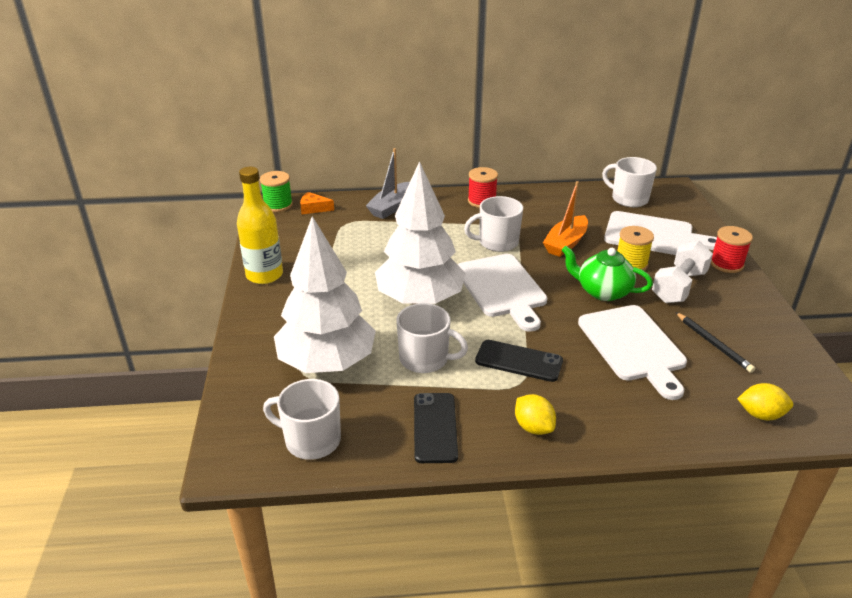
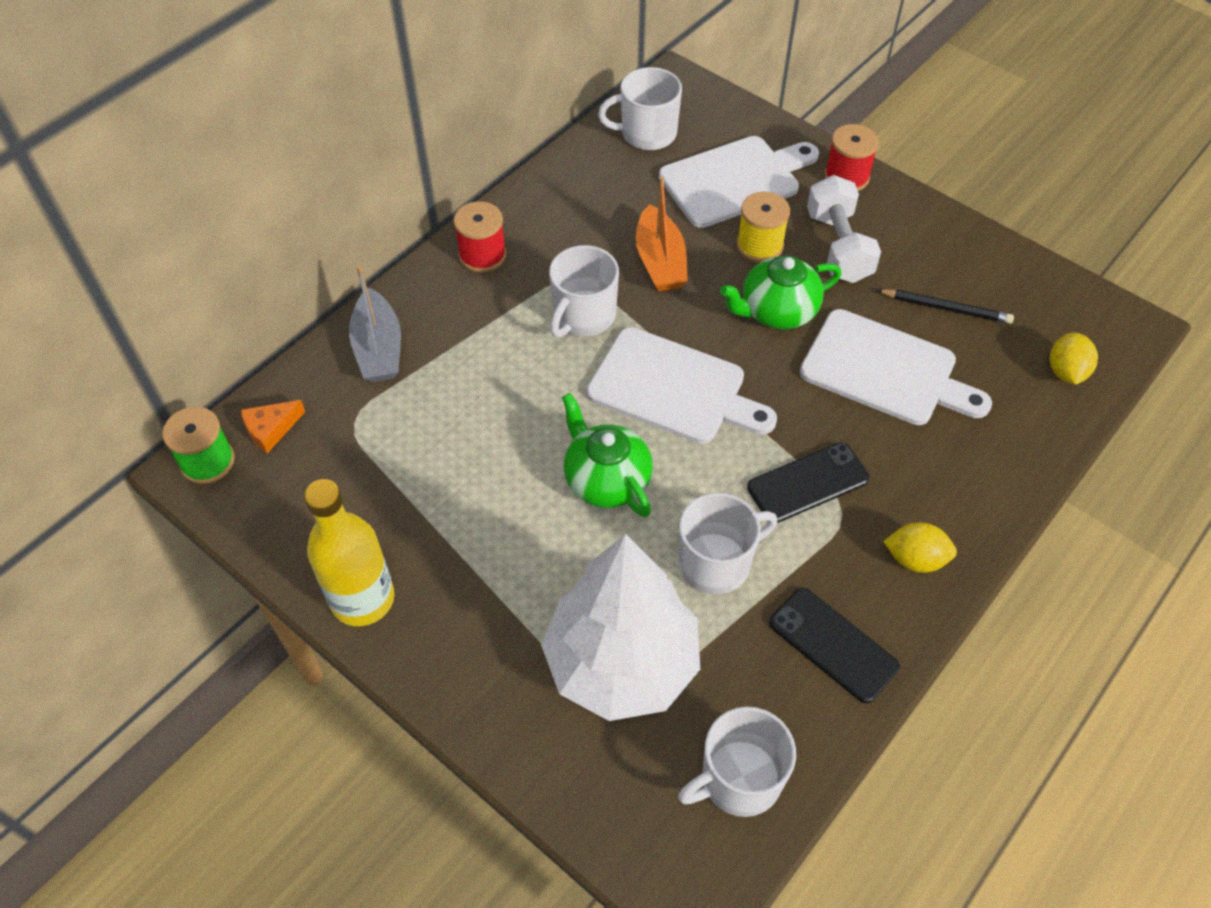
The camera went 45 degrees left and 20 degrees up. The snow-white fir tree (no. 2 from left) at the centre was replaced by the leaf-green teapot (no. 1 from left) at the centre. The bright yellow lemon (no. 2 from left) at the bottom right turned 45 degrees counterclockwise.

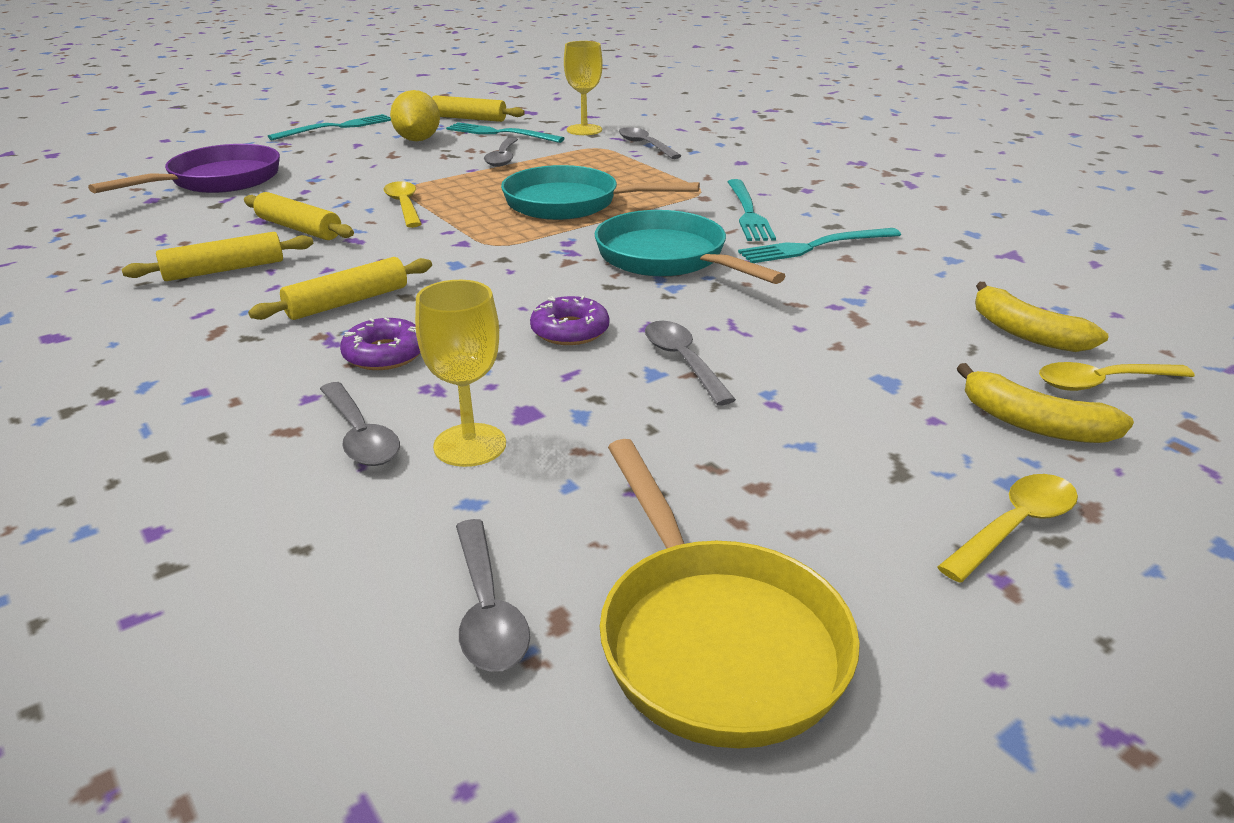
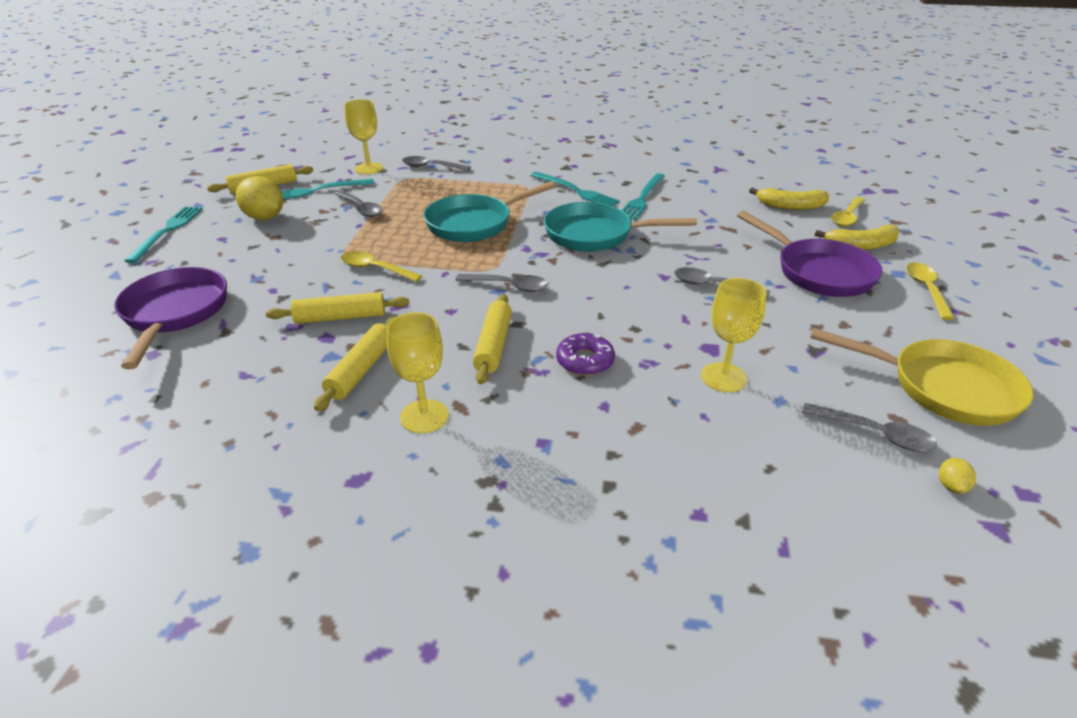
The camera went 45 degrees left and 5 degrees up. The gray spoon (no. 1 from left in the first image) moved from the middle left to the centre. The royal purple doughnut (no. 2 from left) at the centre disappeared. The bright yellow goblet (no. 2 from left) at the centre appeared. The royal purple frying pan (no. 2 from left) at the middle right appeared. The bright yellow lemon (no. 2 from left) at the middle right appeared.

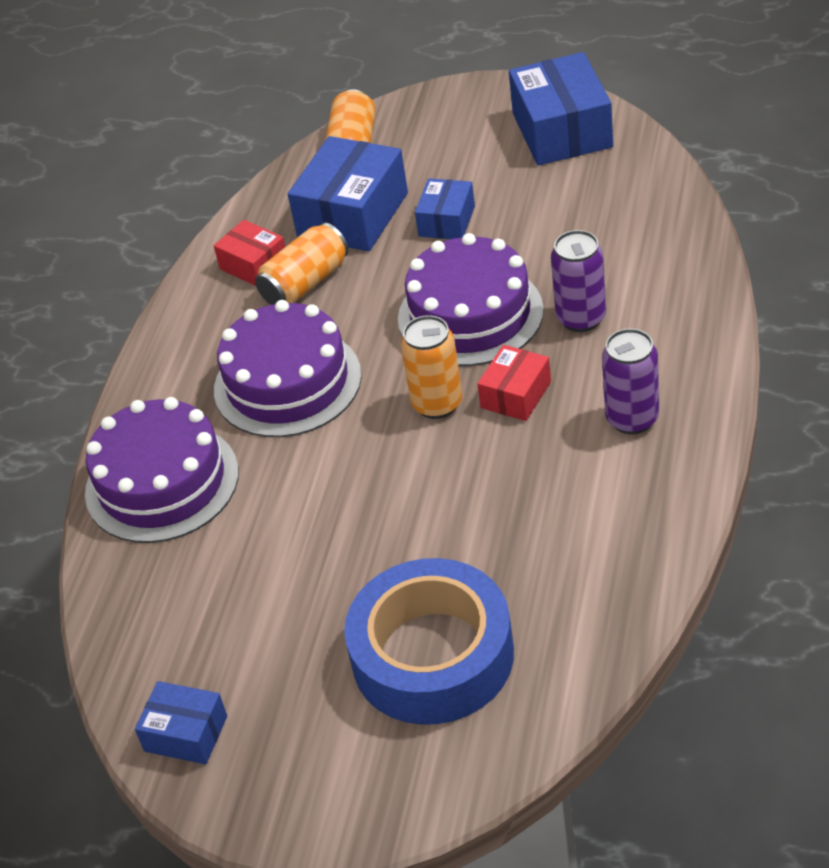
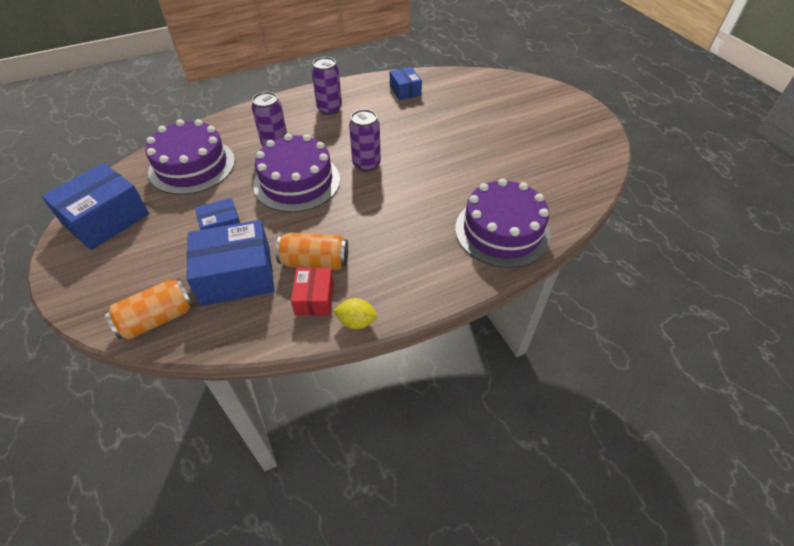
The camera went 135 degrees left and 5 degrees up. The royal blue box (no. 1 from left in the first image) moved from the bottom left to the top centre. The royal purple layer cake (no. 2 from left in the first image) moved from the centre to the top left. The royal blue roll of tape at the bottom centre disappeared. The orange can (no. 3 from left) at the centre became the royal purple can (no. 3 from left) at the top centre. The crimson box (no. 2 from left) at the centre disappeared. The bright yellow lemon at the centre appeared.

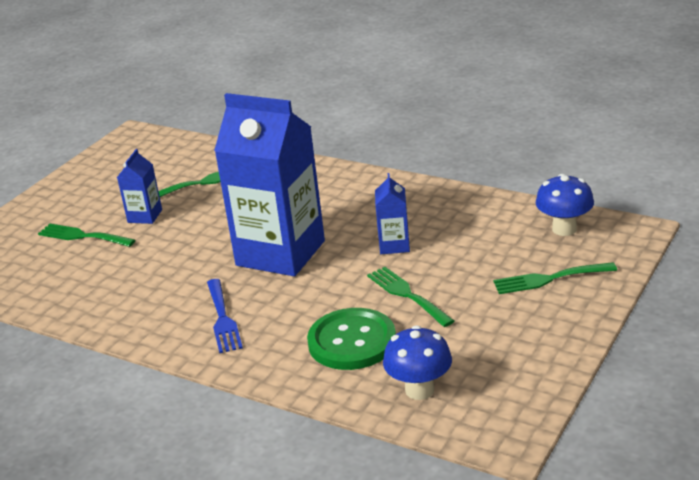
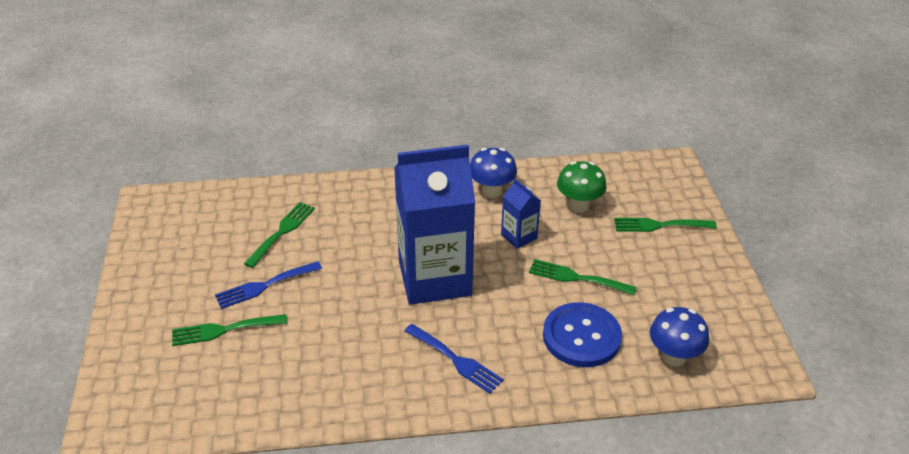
The camera went 40 degrees left and 10 degrees up. The royal blue milk carton (no. 1 from left) at the middle left was replaced by the royal blue table fork (no. 1 from left) at the middle left. The leaf-green sewing button at the bottom centre became the royal blue sewing button at the bottom centre. The leaf-green table fork (no. 4 from left) at the middle right turned 45 degrees clockwise. The royal blue mushroom (no. 2 from left in the first image) moved from the middle right to the centre. The leaf-green mushroom at the centre appeared.

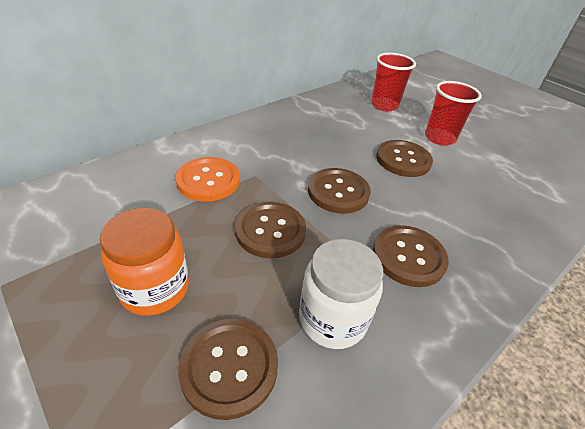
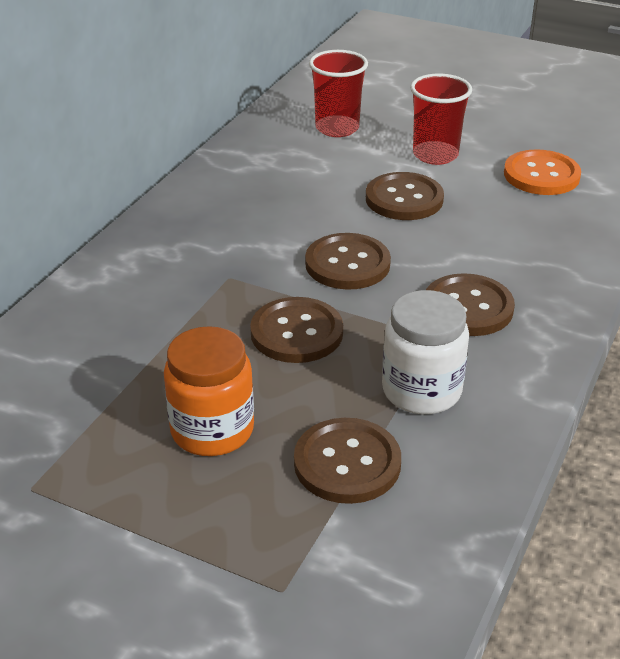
The camera went 20 degrees left and 5 degrees down. The orange sewing button moved from the centre to the top right.

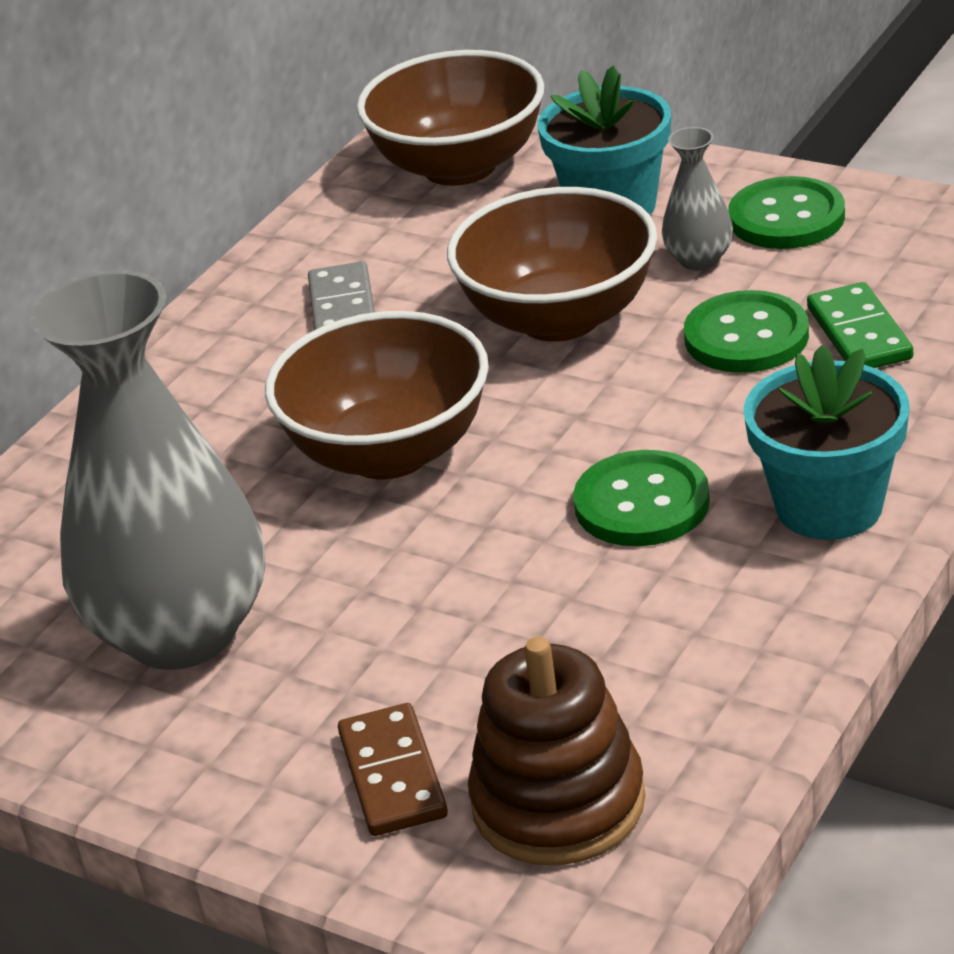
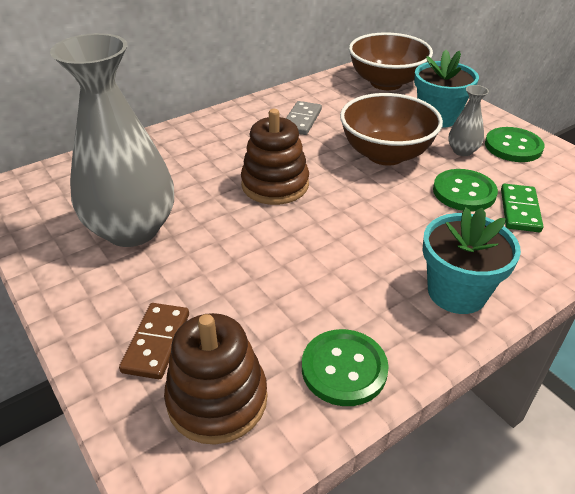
The camera went 20 degrees right and 5 degrees up. The dark brown serving bowl (no. 1 from left) at the centre was replaced by the dark brown stacking rings (no. 2 from left) at the top centre. The leaf-green sewing button (no. 1 from left) moved from the middle right to the bottom centre.

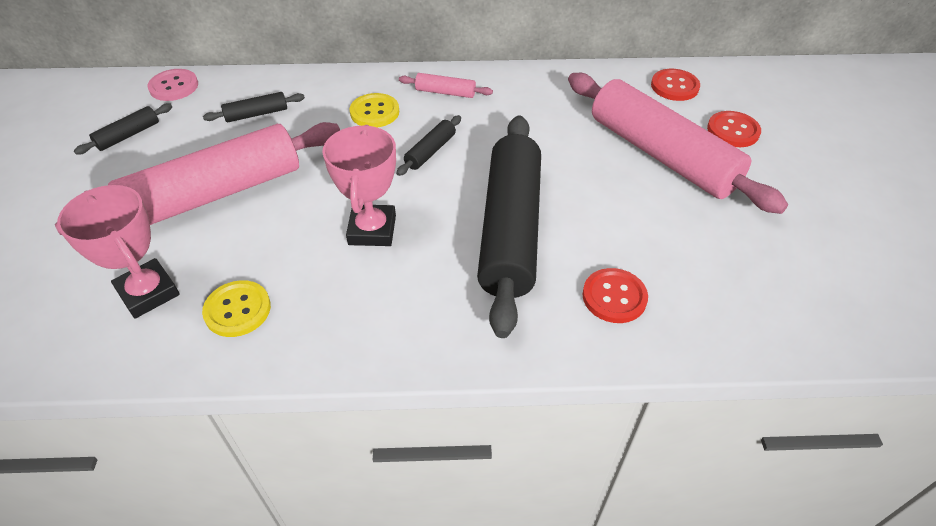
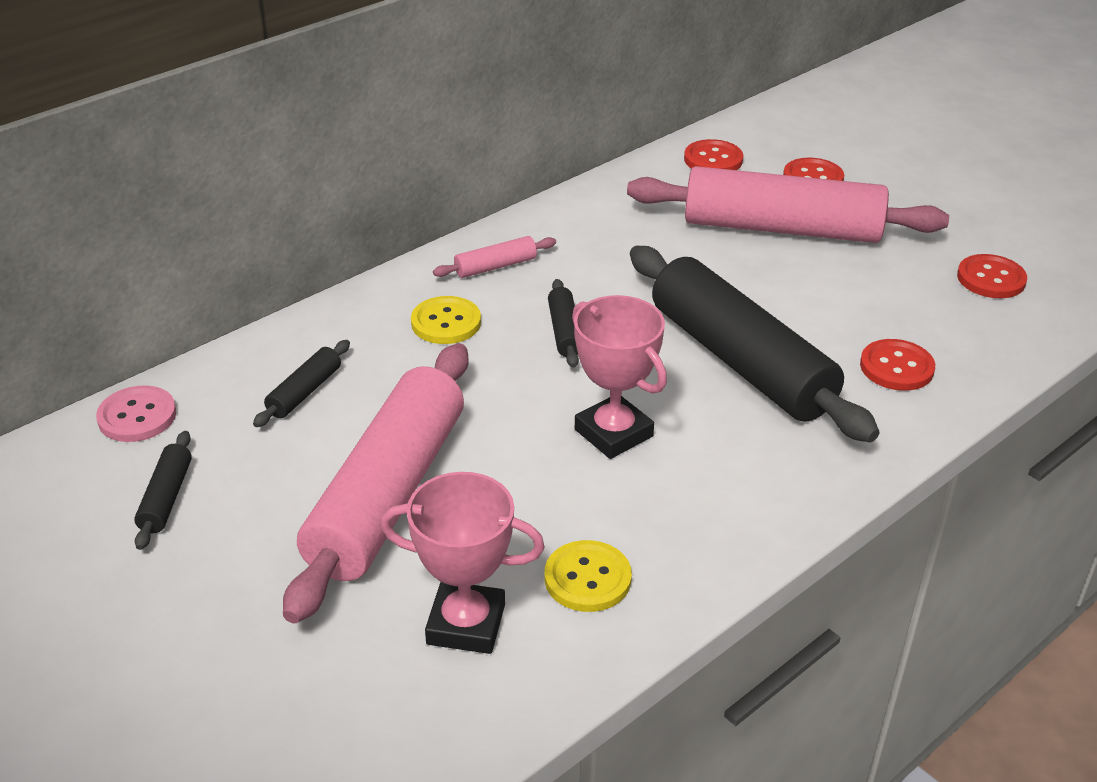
The camera went 40 degrees left and 10 degrees down. The crimson sewing button (no. 4 from left) at the middle right appeared.

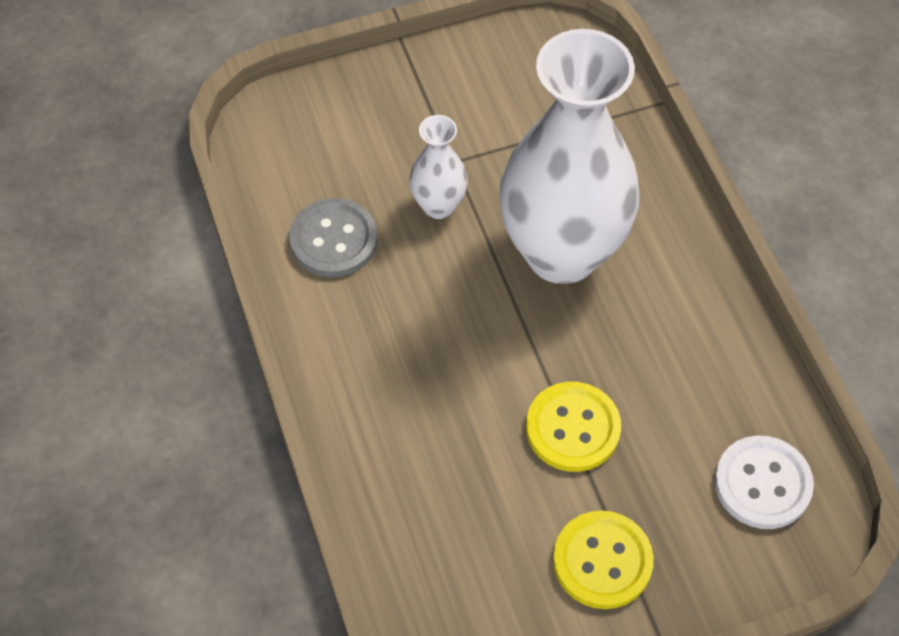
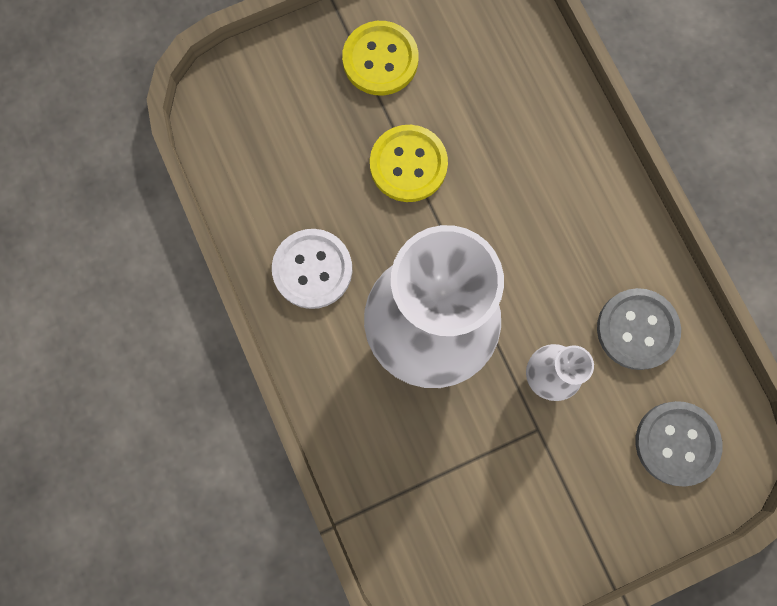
The camera went 175 degrees right and 20 degrees up. The snow-white sewing button moved from the bottom right to the centre. The gray sewing button (no. 2 from left) at the bottom right appeared.

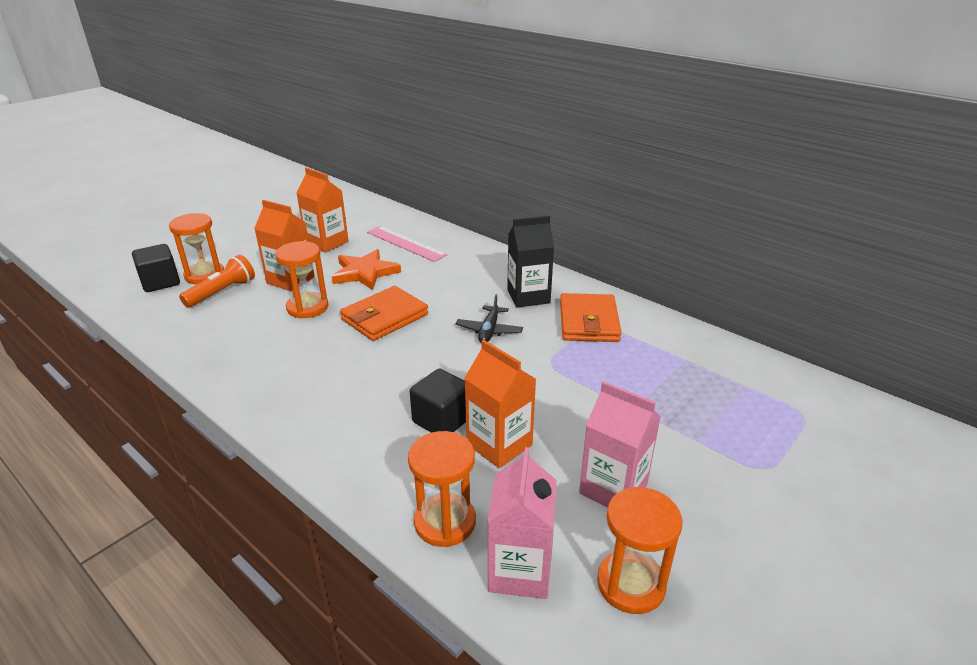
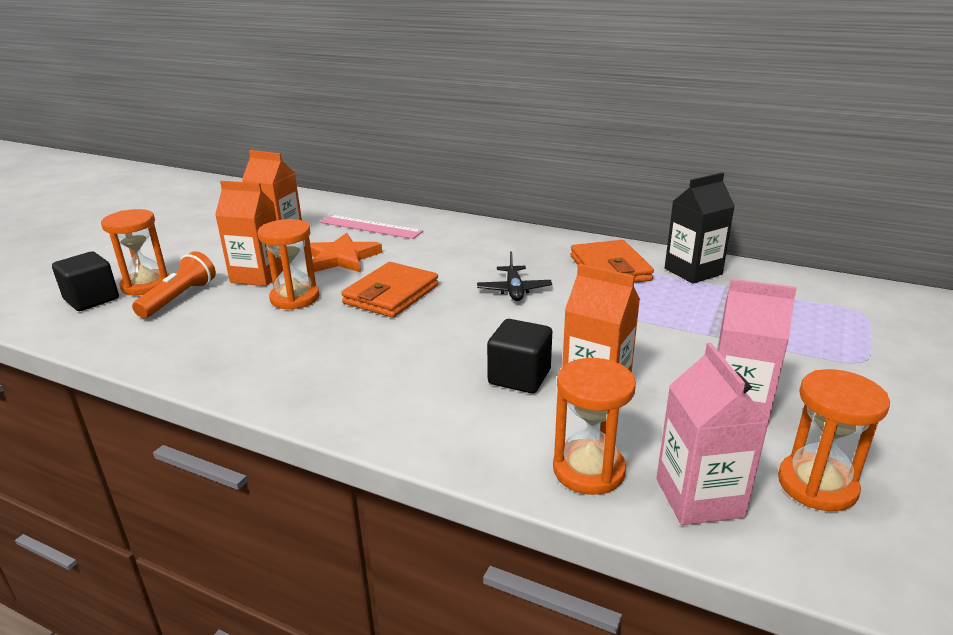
The camera went 15 degrees left and 5 degrees down. The black milk carton moved from the centre to the middle right.

